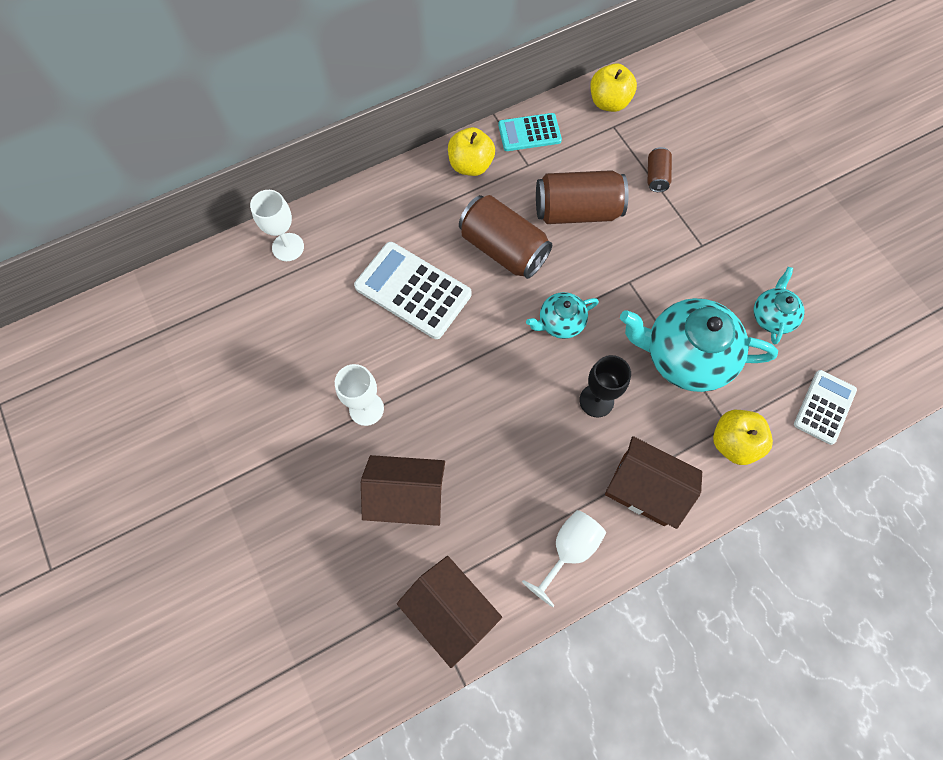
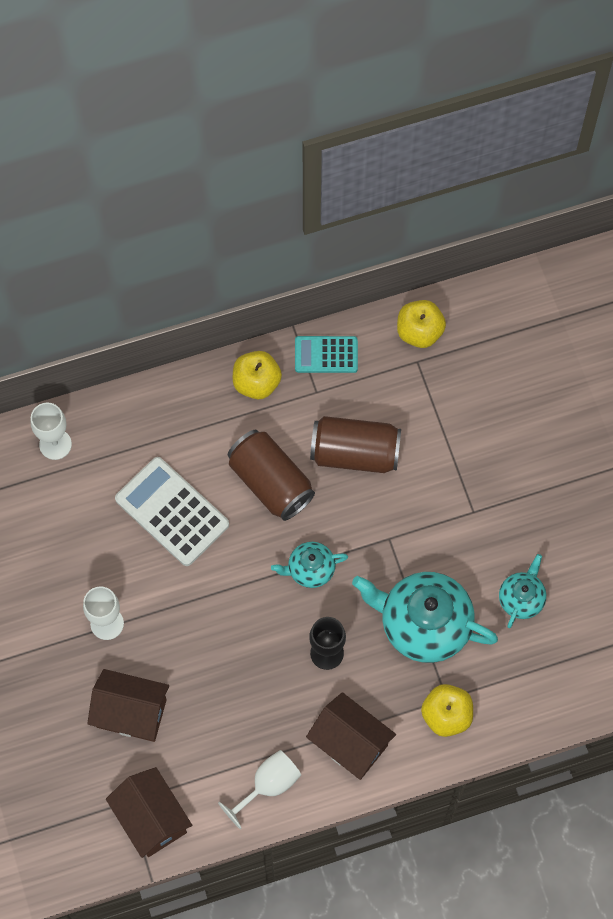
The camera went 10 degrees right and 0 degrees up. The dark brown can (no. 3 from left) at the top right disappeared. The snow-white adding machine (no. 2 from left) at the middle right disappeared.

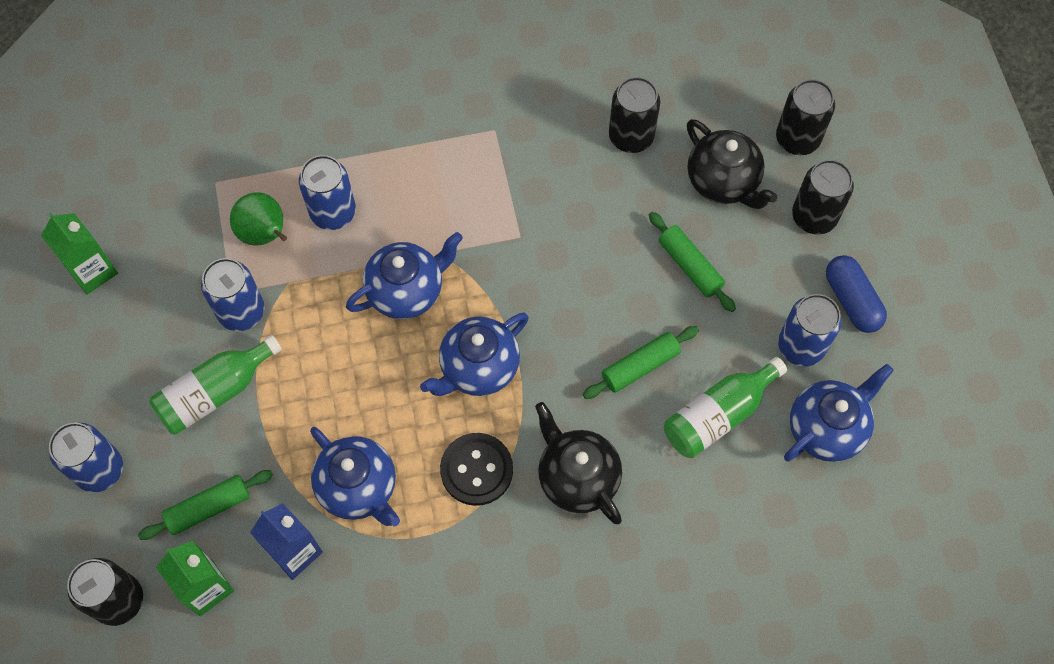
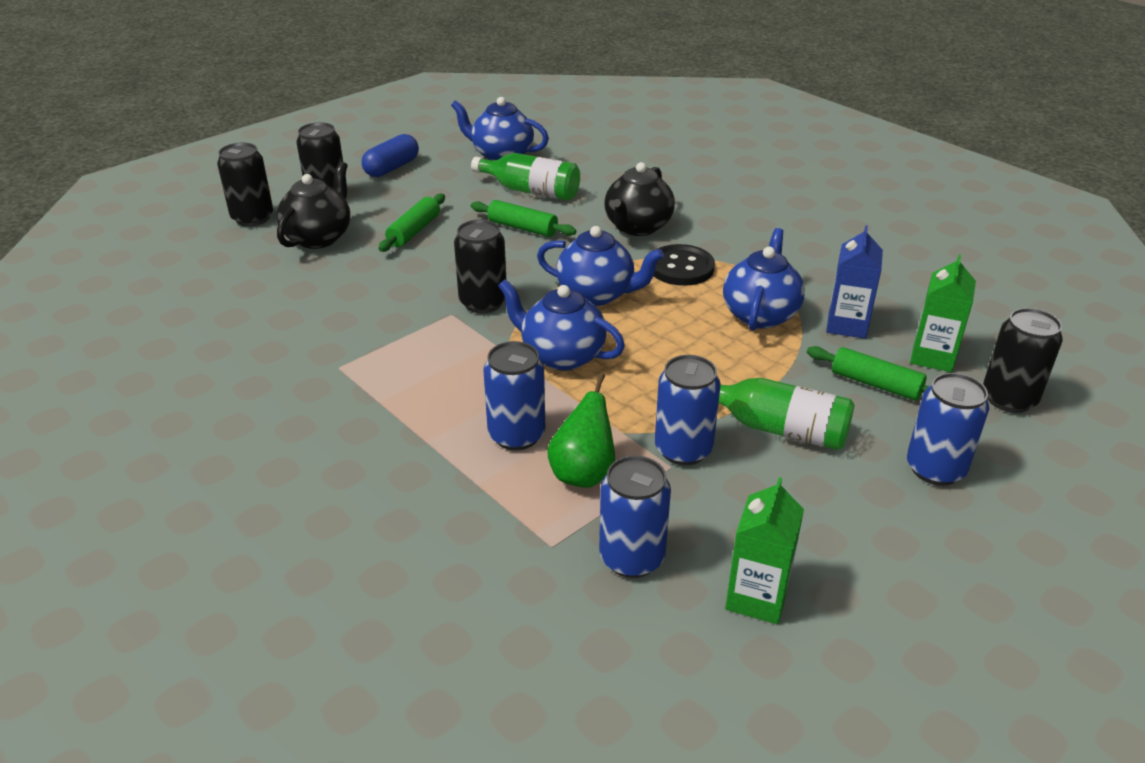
The camera went 120 degrees left and 30 degrees down. The black can (no. 2 from left in the first image) moved from the top centre to the centre. The royal blue can (no. 4 from left in the first image) moved from the middle right to the bottom centre.

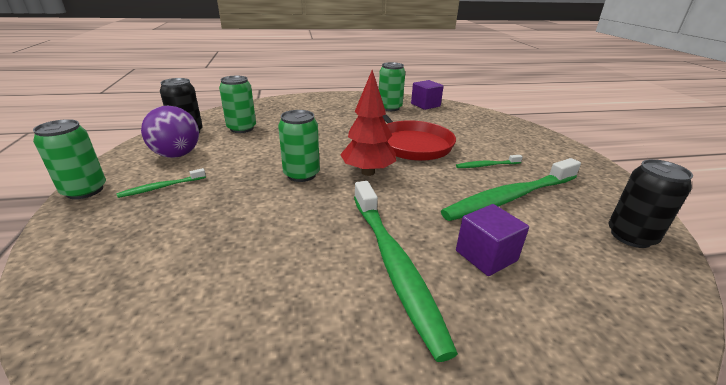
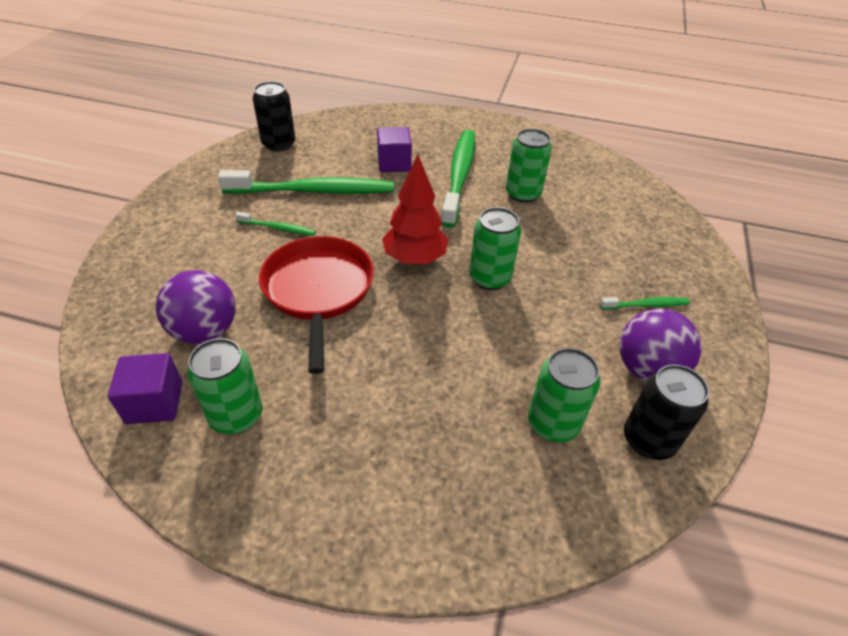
The camera went 155 degrees left and 15 degrees up. The leaf-green can (no. 1 from left in the first image) moved from the middle left to the top centre. The royal purple sphere (no. 1 from left) at the middle left appeared.

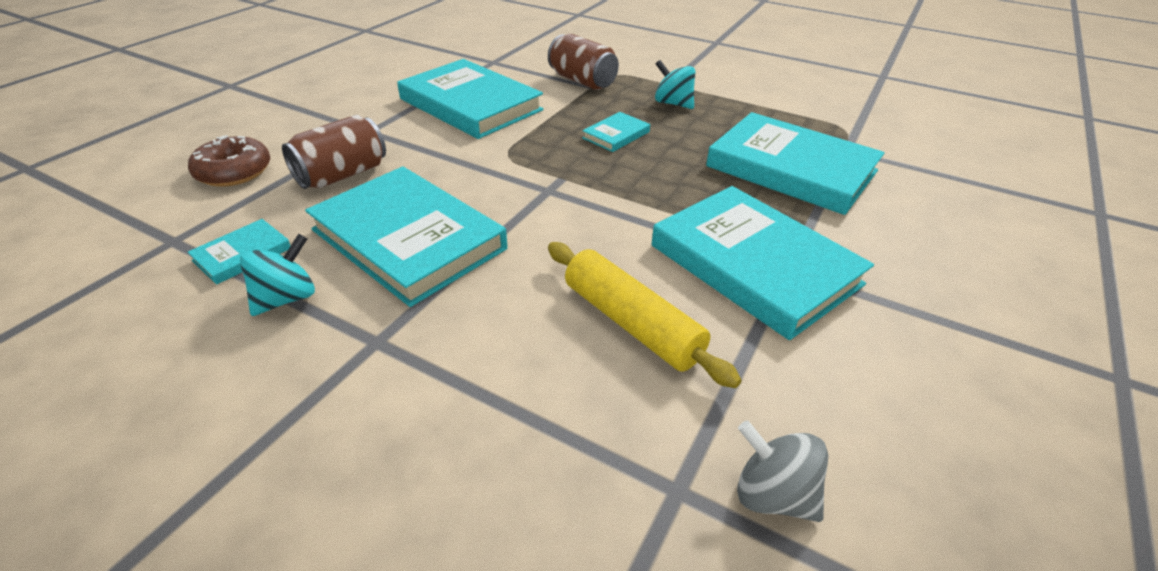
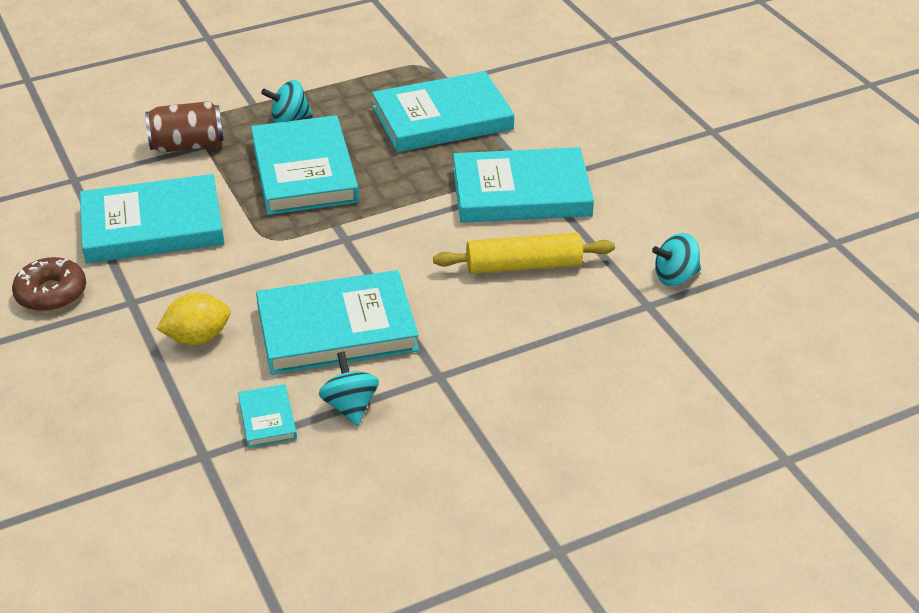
The camera went 55 degrees left and 0 degrees up. The dark brown doughnut moved from the top left to the middle left. The dark brown can (no. 1 from left) at the top left was replaced by the bright yellow lemon at the middle left. The turquoise book (no. 4 from left in the first image) at the top centre changed to 2.27 times the size. The gray toy top at the bottom right became the turquoise toy top (no. 3 from left) at the middle right.

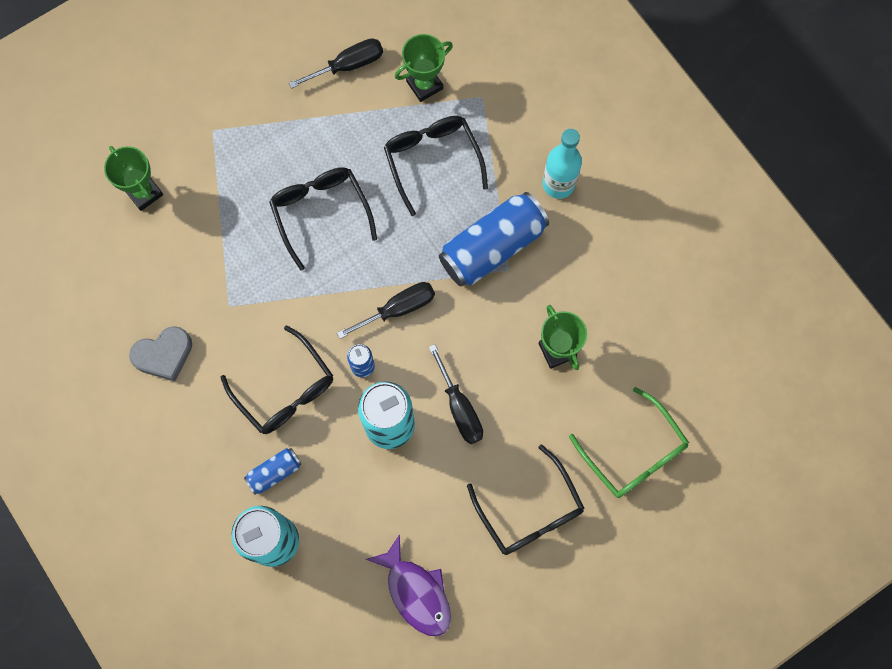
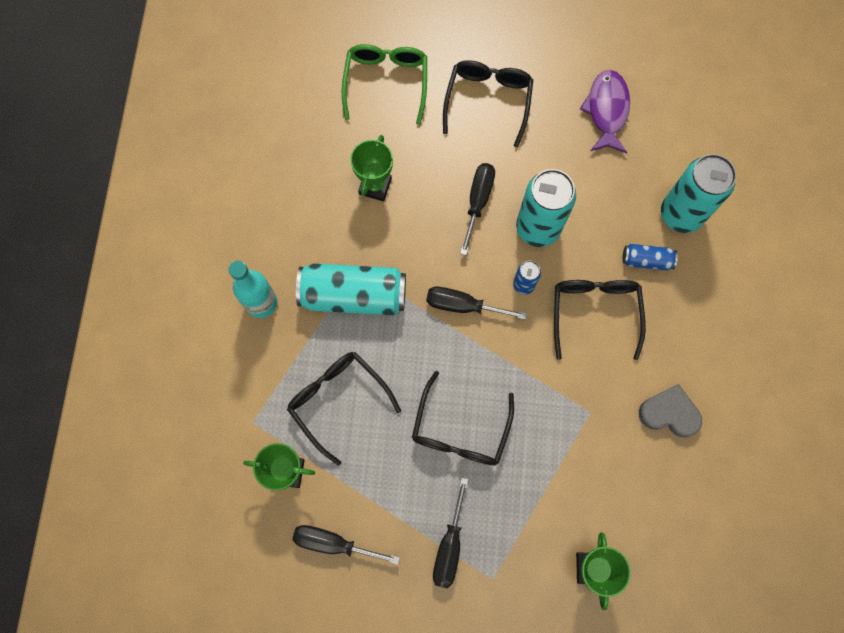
The camera went 140 degrees left and 0 degrees up. The black eyeglasses (no. 3 from left in the first image) at the top centre turned 120 degrees clockwise. The royal blue can (no. 3 from left) at the centre became the turquoise can (no. 1 from left) at the centre. The black hand screwdriver (no. 2 from left) at the bottom centre appeared.

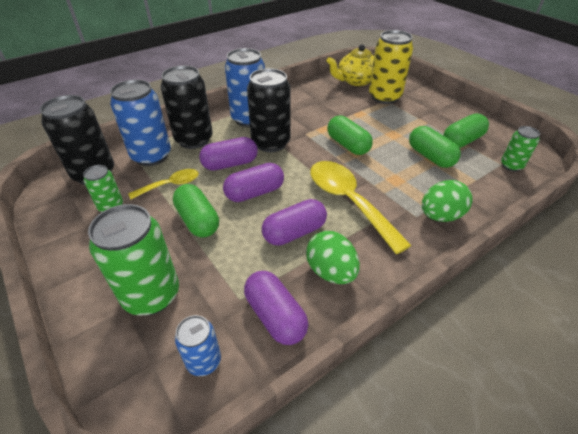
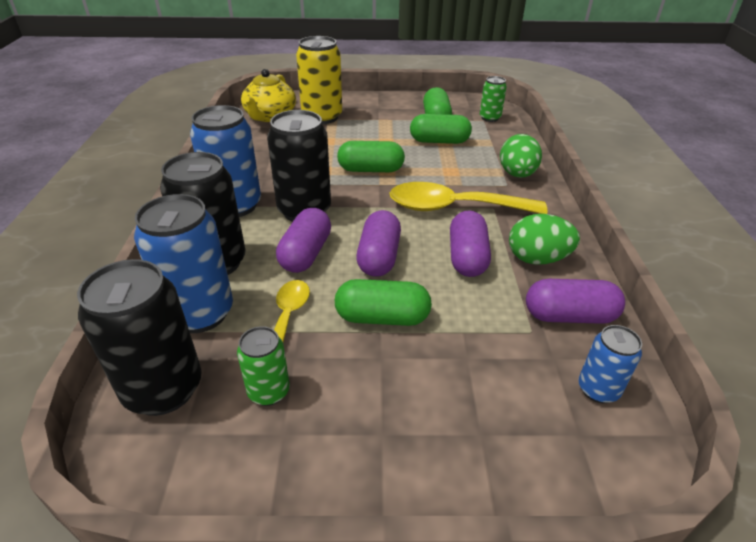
The camera went 55 degrees left and 5 degrees down. The leaf-green can (no. 2 from left) at the middle left disappeared.

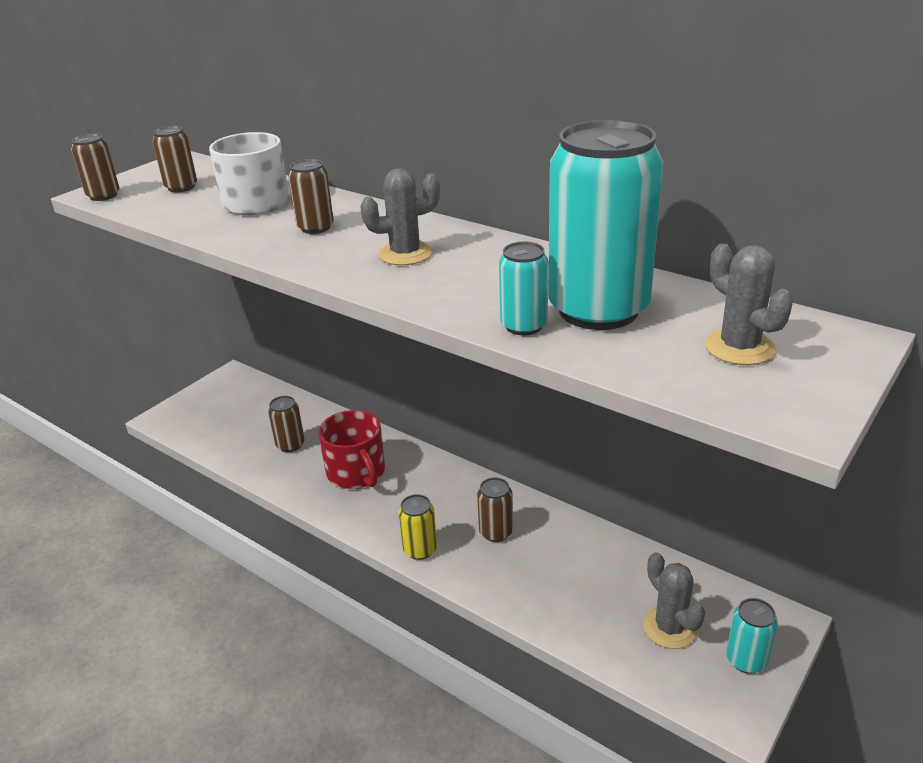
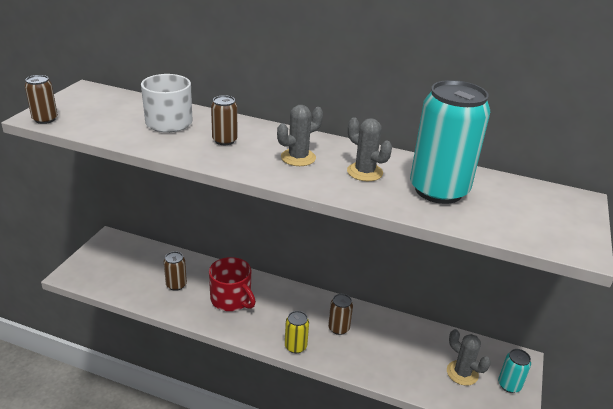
The camera went 20 degrees left and 0 degrees up. The dark brown can (no. 2 from left) at the top left disappeared. The turquoise can (no. 1 from left) at the centre disappeared. The gray saguaro cactus (no. 3 from left in the first image) moved from the middle right to the centre.

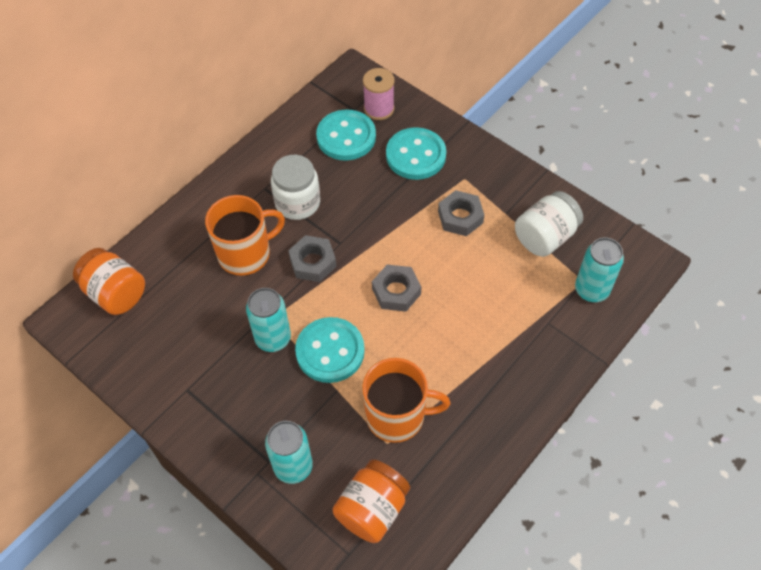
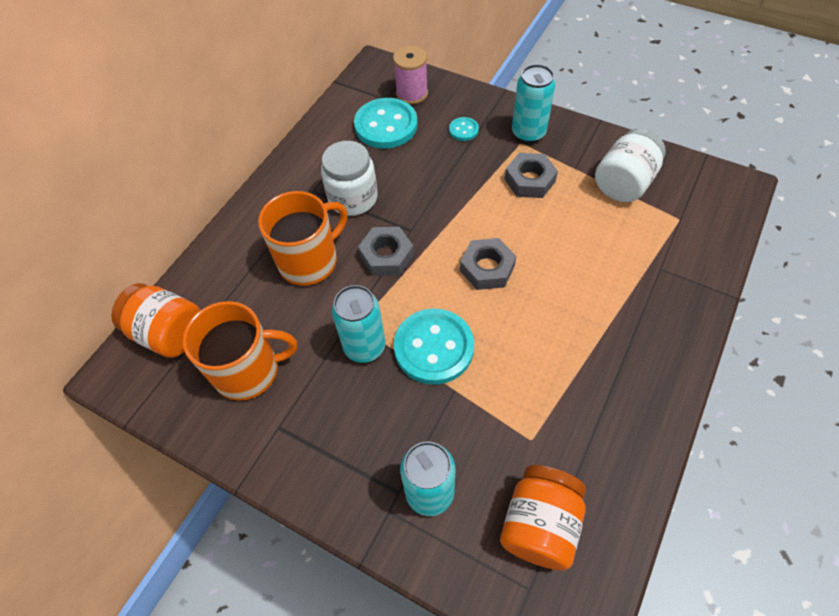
The camera went 10 degrees left and 0 degrees up. The orange tea mug (no. 2 from left in the first image) moved from the bottom centre to the middle left. The turquoise sewing button (no. 3 from left) at the top centre changed to 0.46 times the size. The turquoise can (no. 3 from left) moved from the middle right to the top centre.

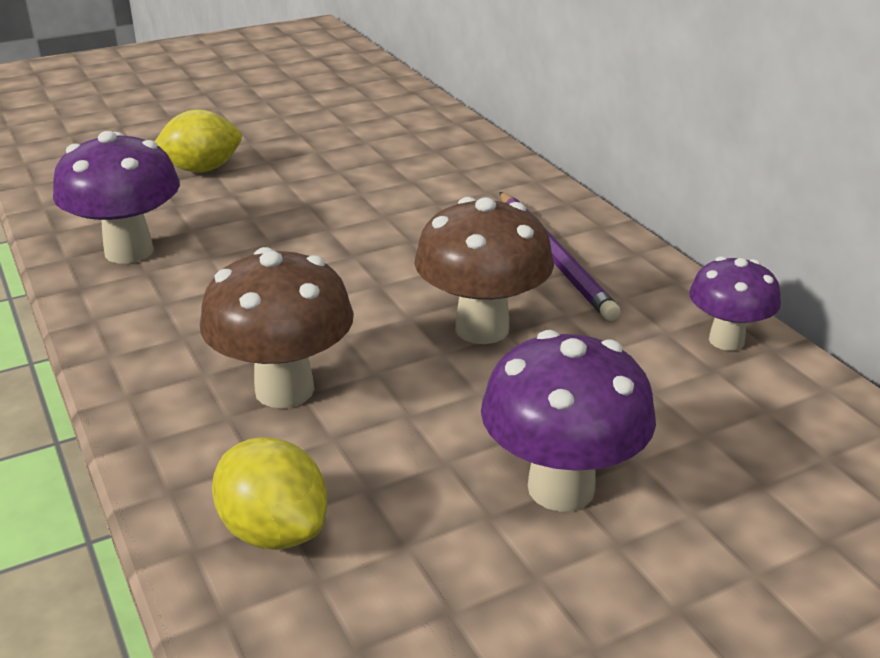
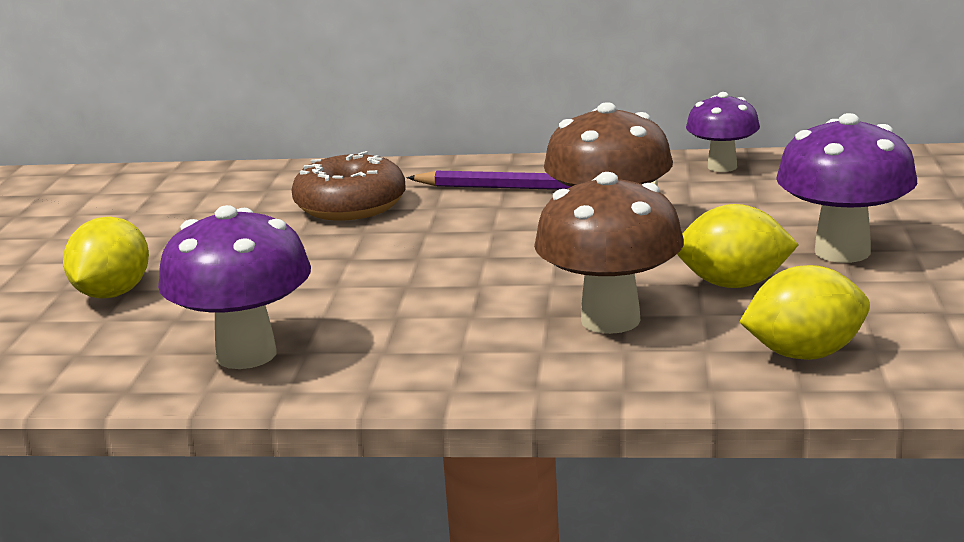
The camera went 55 degrees left and 10 degrees down. The dark brown doughnut at the centre appeared. The bright yellow lemon (no. 2 from left) at the middle right appeared.

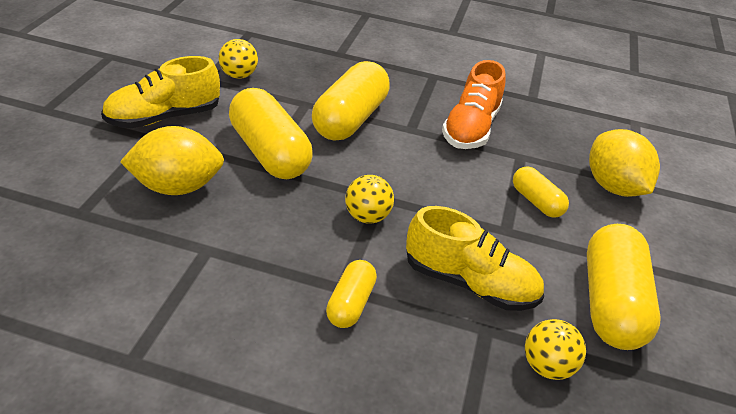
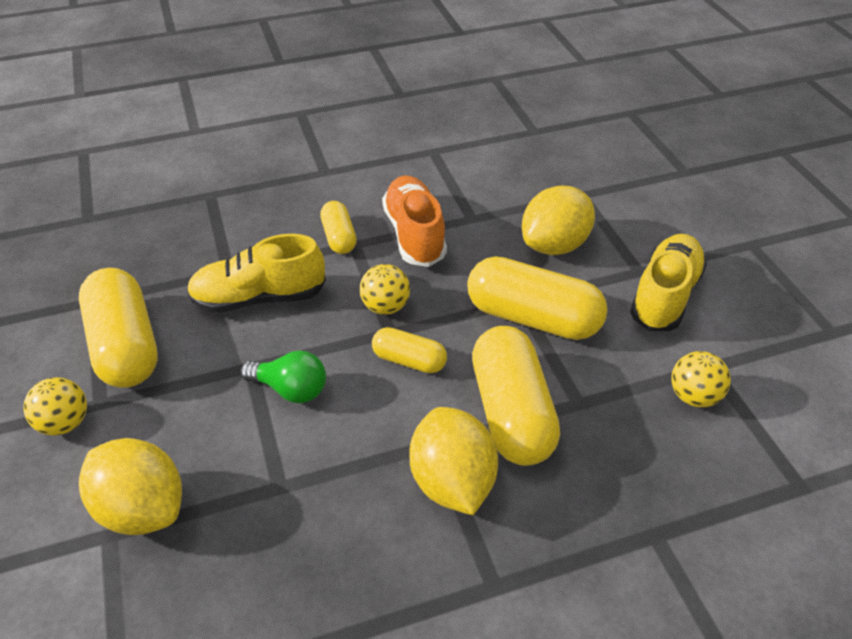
The camera went 150 degrees right and 5 degrees up. The orange lace-up shoe moved from the top centre to the centre. The bright yellow capsule (no. 4 from left in the first image) moved from the middle right to the centre. The bright yellow sphere (no. 3 from left in the first image) moved from the bottom right to the middle left. The leaf-green light bulb at the middle left appeared. The bright yellow lemon (no. 2 from left) at the bottom centre appeared.

